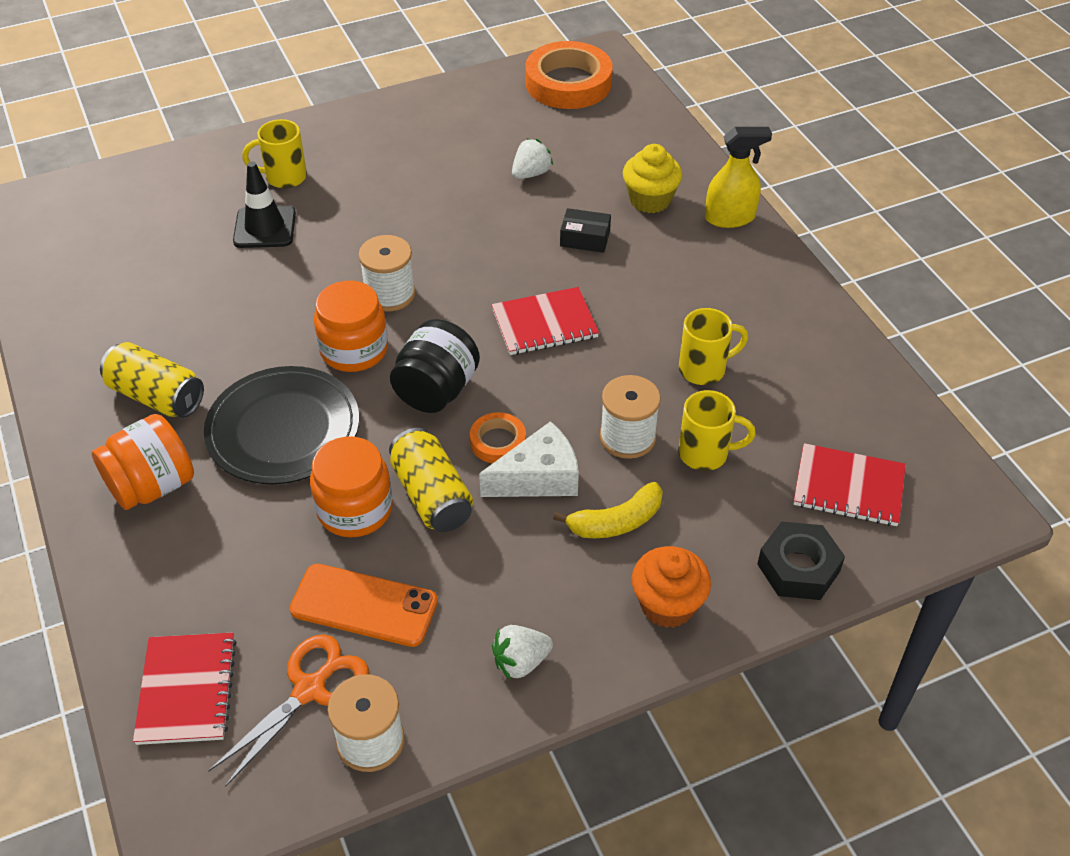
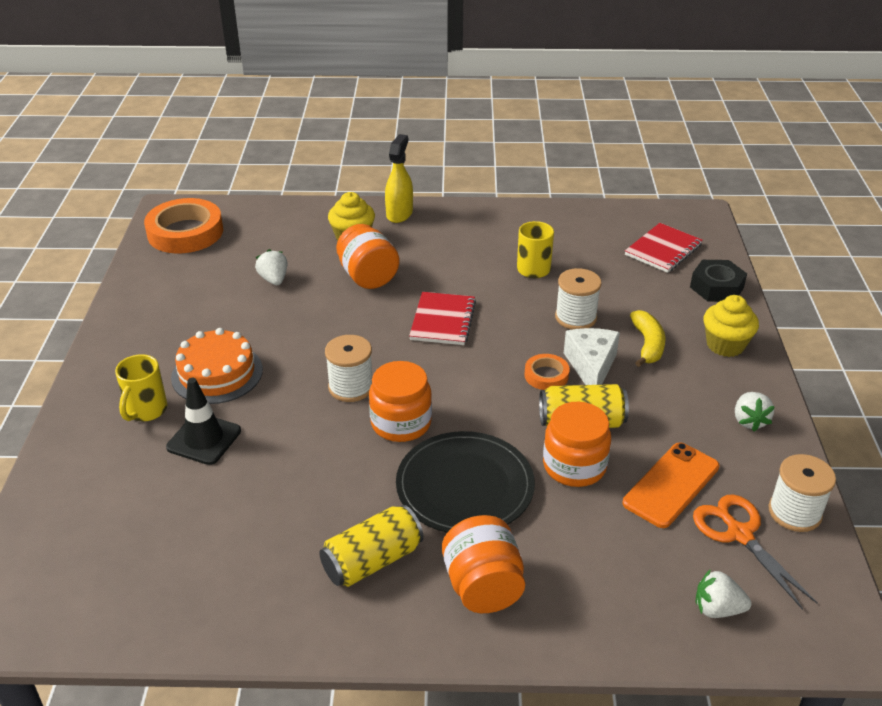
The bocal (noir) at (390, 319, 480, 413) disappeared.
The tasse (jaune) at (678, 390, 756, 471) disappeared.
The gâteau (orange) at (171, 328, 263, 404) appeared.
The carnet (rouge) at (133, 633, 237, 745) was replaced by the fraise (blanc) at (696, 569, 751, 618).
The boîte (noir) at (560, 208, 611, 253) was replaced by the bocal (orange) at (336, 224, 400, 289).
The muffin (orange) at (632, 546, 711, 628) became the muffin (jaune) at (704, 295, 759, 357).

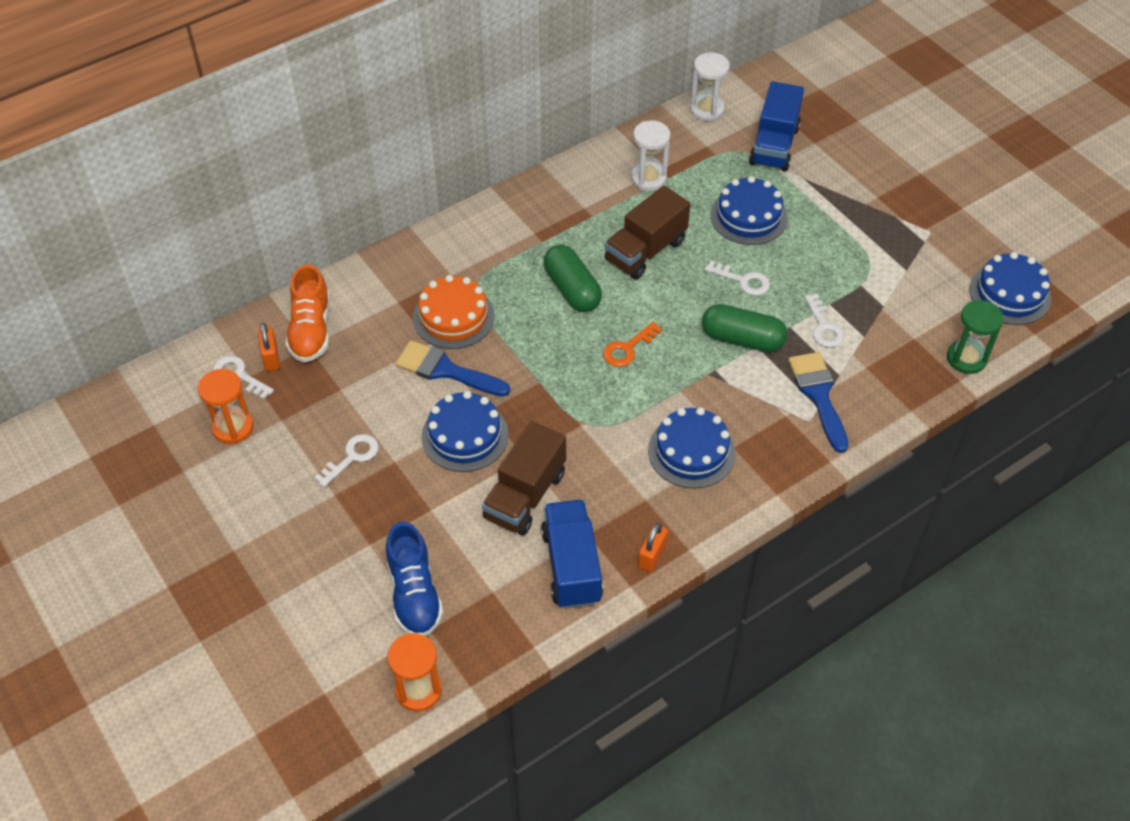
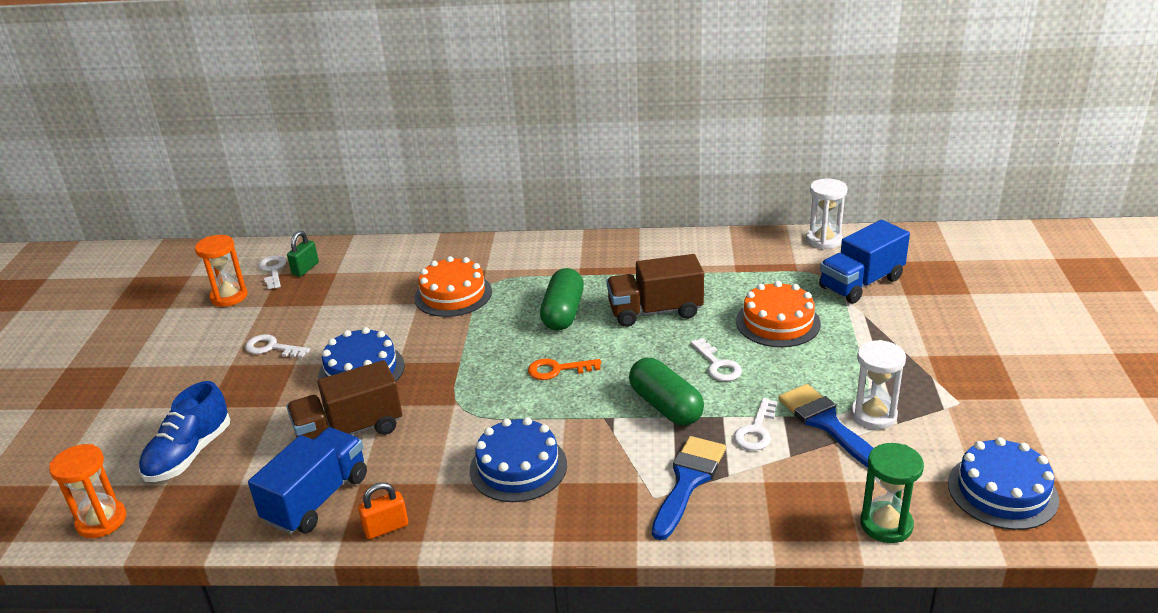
The chaussure (orange) at (285, 264, 330, 363) disappeared.
The pinceau (bleu) moved from (395, 340, 510, 397) to (778, 384, 874, 467).
The sablier (blanc) moved from (631, 120, 671, 191) to (851, 340, 906, 429).
The cadenas (orange) at (258, 323, 280, 371) became the cadenas (vert) at (287, 231, 319, 277).
The gâteau (bleu) at (710, 176, 788, 245) became the gâteau (orange) at (736, 281, 821, 347).
The clé (blanc) at (314, 434, 379, 487) turned 150 degrees counterclockwise.

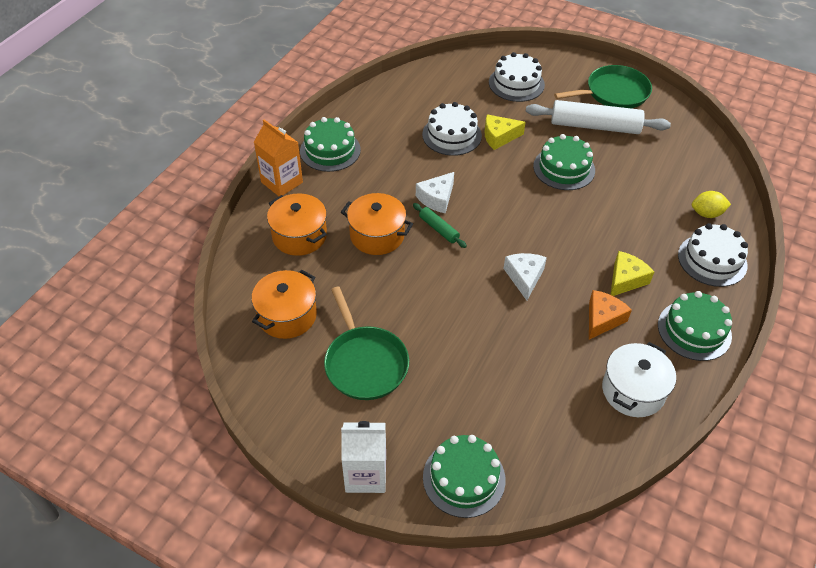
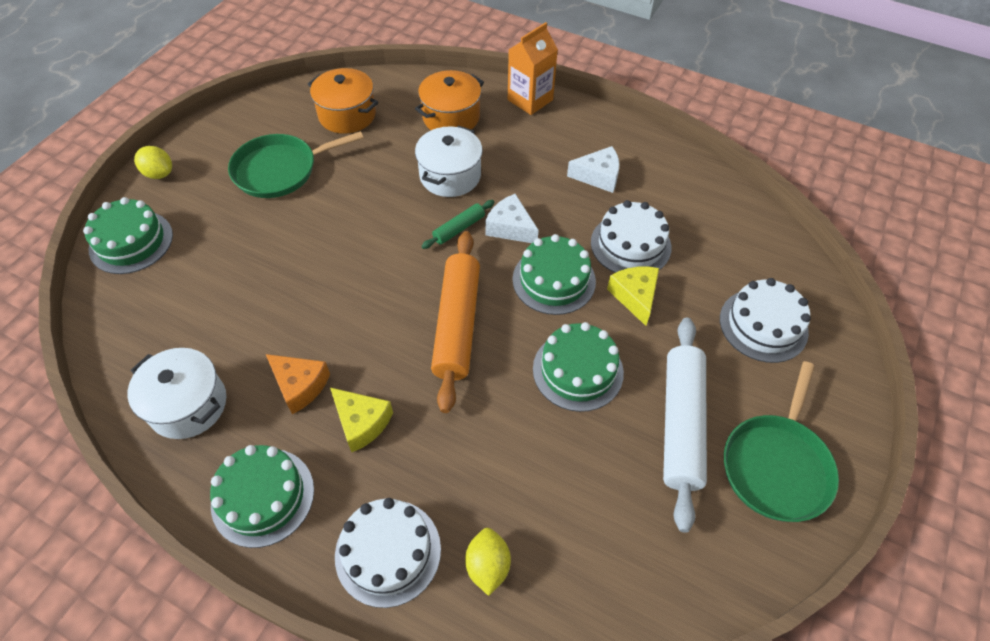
The rouleau à pâtisserie (orange) at (431, 231, 480, 413) appeared.
The gâteau (vert) moved from (300, 117, 361, 172) to (512, 234, 596, 315).
The fromage (blanc) moved from (503, 253, 547, 300) to (567, 146, 620, 193).
The brique de lait (blanc) at (341, 421, 386, 493) was replaced by the citron (jaune) at (134, 146, 172, 179).
The marmite (orange) at (341, 193, 413, 255) became the marmite (blanc) at (415, 126, 483, 197).
The poêle (vert) at (554, 65, 652, 109) turned 45 degrees clockwise.

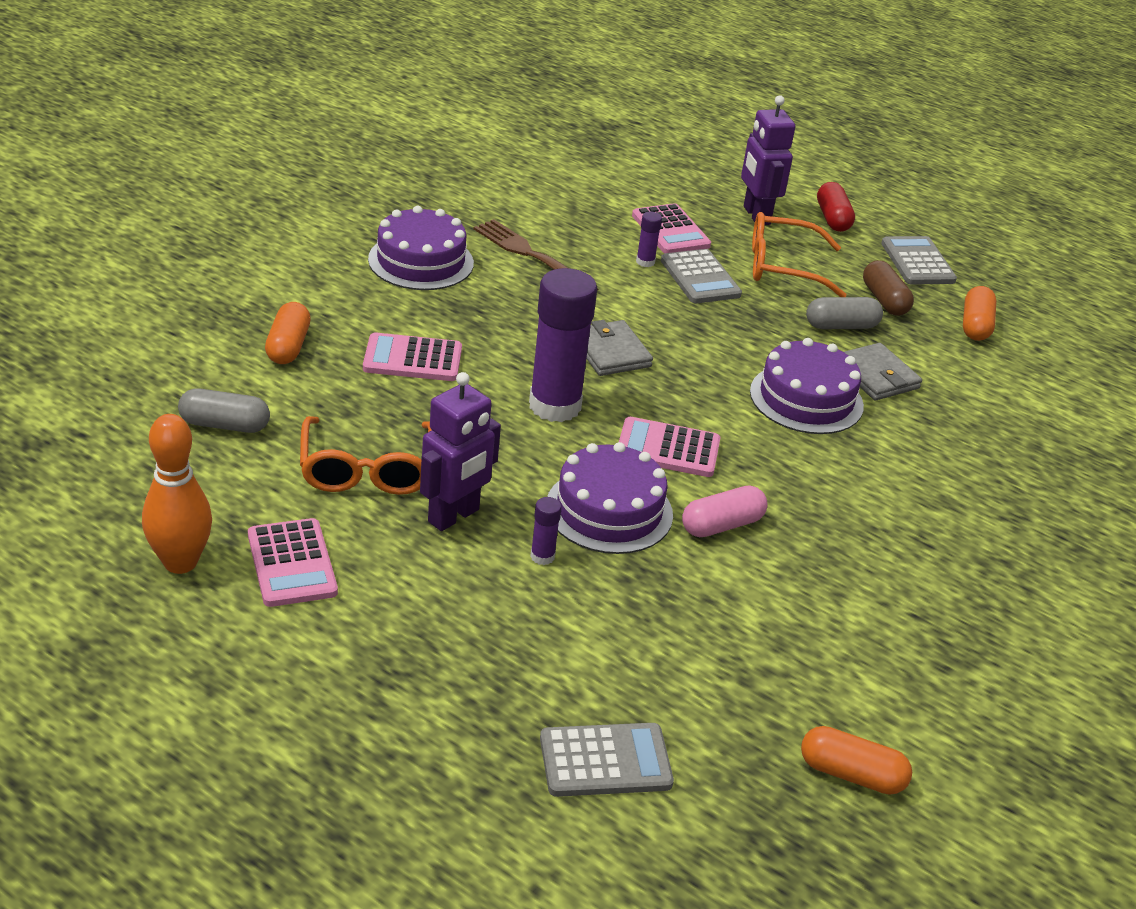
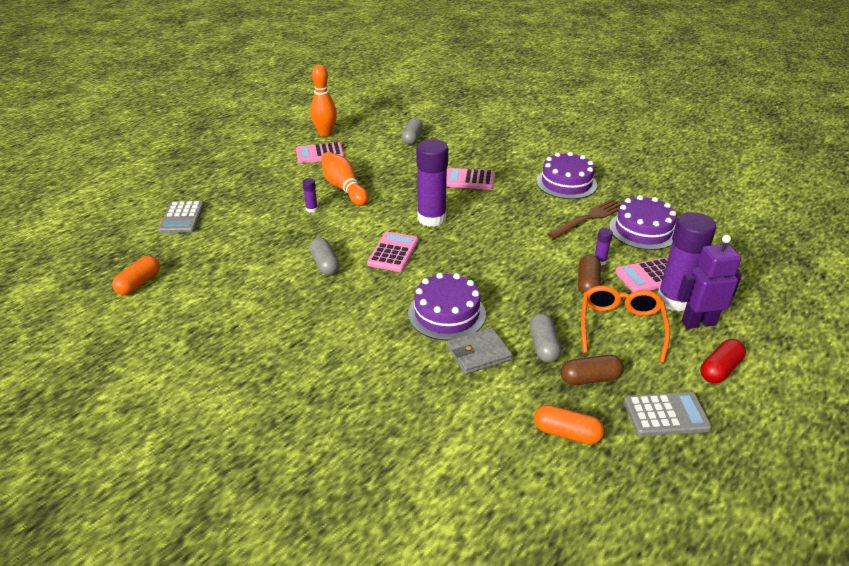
The gélule (orange) at (265, 302, 311, 364) disappeared.
The lunettes (orange) at (300, 416, 432, 495) disappeared.
The portefeuille (gris) at (586, 320, 653, 376) disappeared.
The bâton de colle (violet) at (658, 212, 716, 312) appeared.
The gâteau (violet) moved from (547, 442, 673, 554) to (609, 195, 676, 250).
The robot (violet) at (420, 372, 501, 531) was replaced by the quille (orange) at (321, 152, 368, 206).
The calculatrice (gris) at (661, 249, 742, 303) was replaced by the gélule (marron) at (578, 255, 601, 294).
The gélule (rose) at (682, 485, 768, 537) became the gélule (gris) at (309, 237, 340, 276).
The calculatrice (rose) at (363, 332, 462, 381) turned 90 degrees counterclockwise.
The gélule (rouge) at (817, 182, 855, 232) turned 45 degrees counterclockwise.

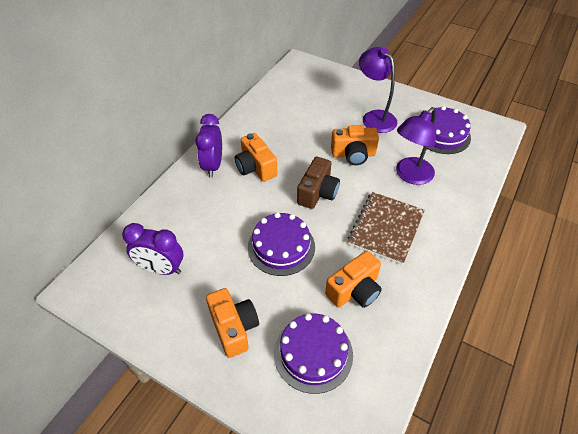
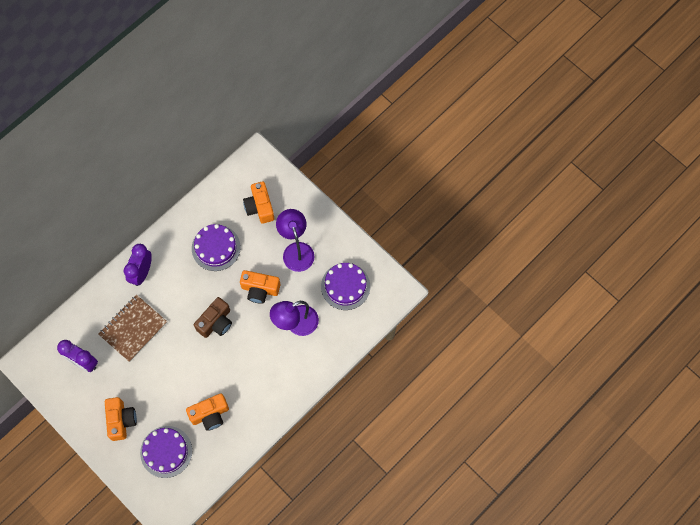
The appareil photo (orange) moved from (235, 133, 277, 182) to (243, 181, 274, 224).
The gâteau (violet) moved from (248, 212, 315, 276) to (192, 224, 241, 271).
The carnet (marron) moved from (348, 192, 425, 265) to (98, 295, 167, 362).

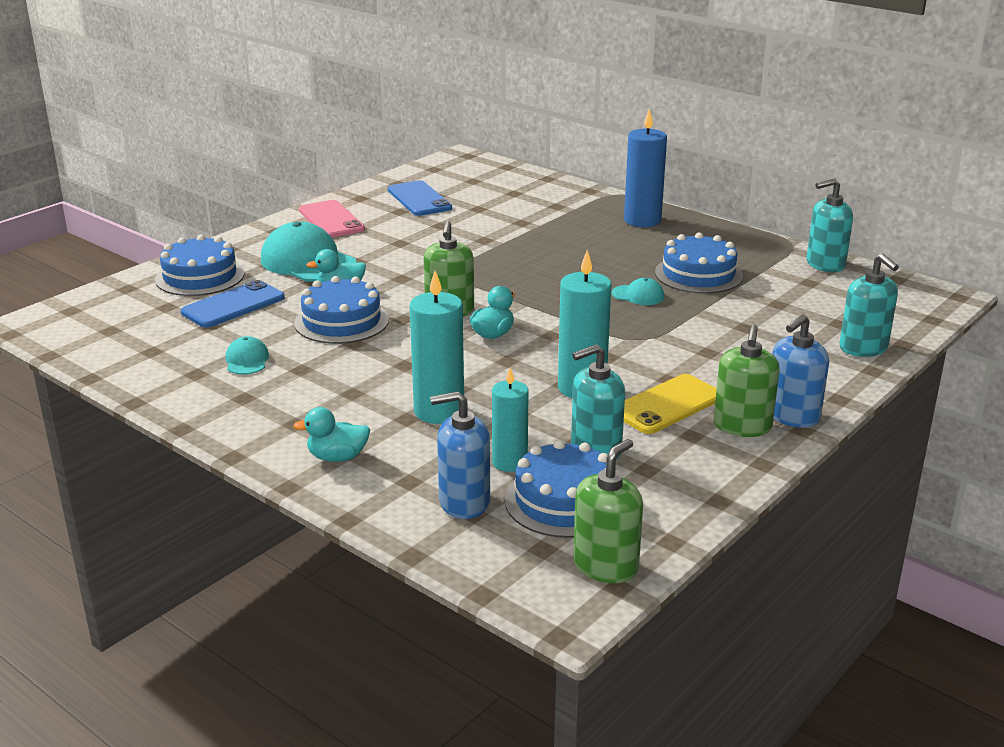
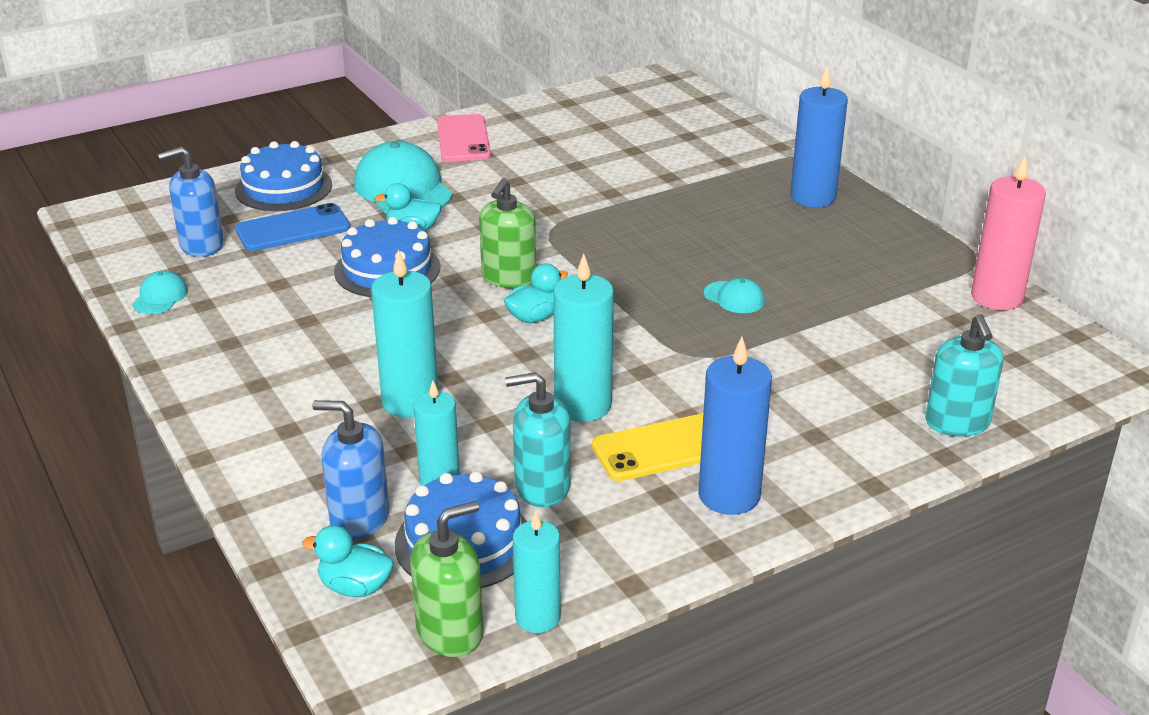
The téléphone (bleu) at (388, 180, 452, 216) disappeared.
The gâteau (bleu) at (655, 232, 743, 294) disappeared.
The bougie (turquoise) at (513, 511, 561, 633) appeared.
The casquette (turquoise) moved from (225, 336, 269, 374) to (132, 271, 188, 314).
The canard (turquoise) moved from (293, 407, 370, 462) to (302, 525, 394, 597).
The distributeur de savon (bleu) moved from (772, 314, 829, 428) to (158, 147, 224, 257).
The distributeur de savon (vert) at (714, 324, 780, 437) was replaced by the bougie (bleu) at (698, 337, 772, 515).
The distributeur de savon (turquoise) at (807, 178, 853, 272) was replaced by the bougie (rose) at (971, 156, 1046, 310).

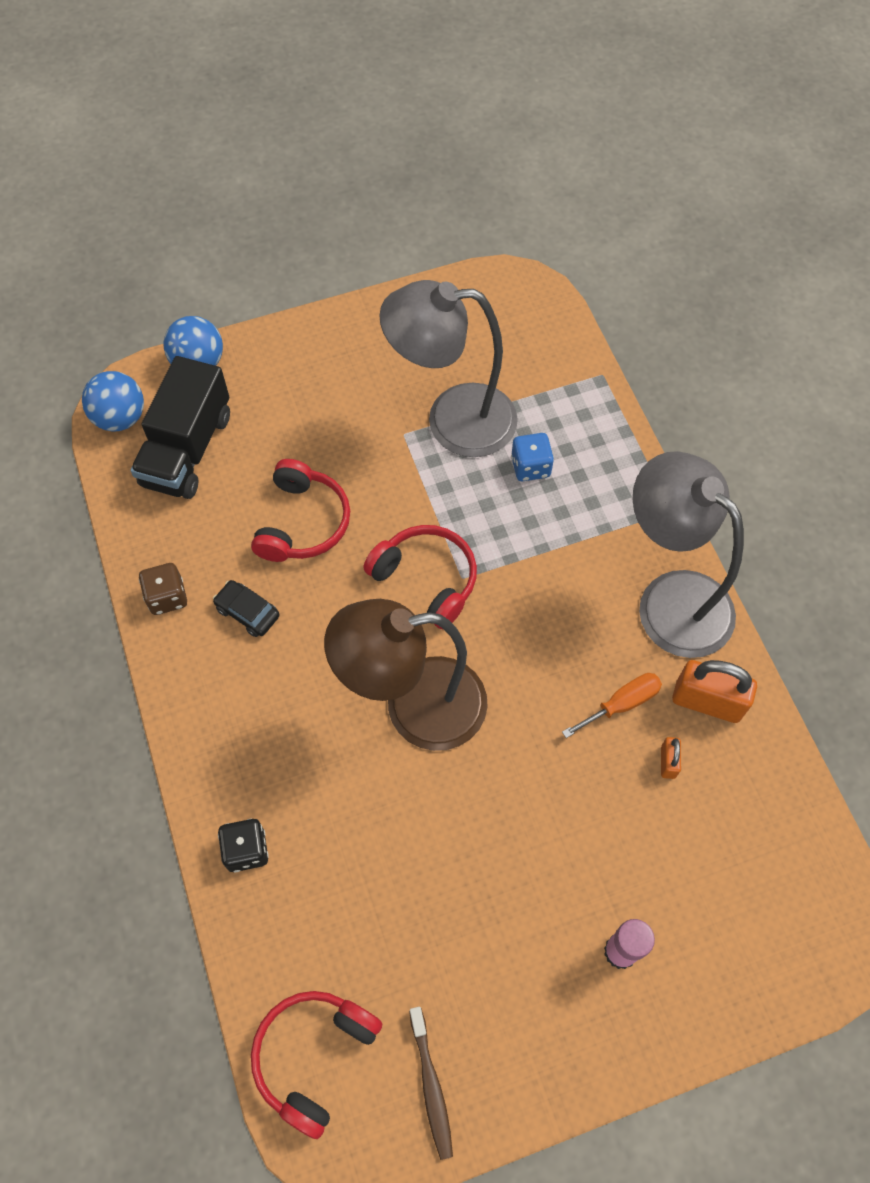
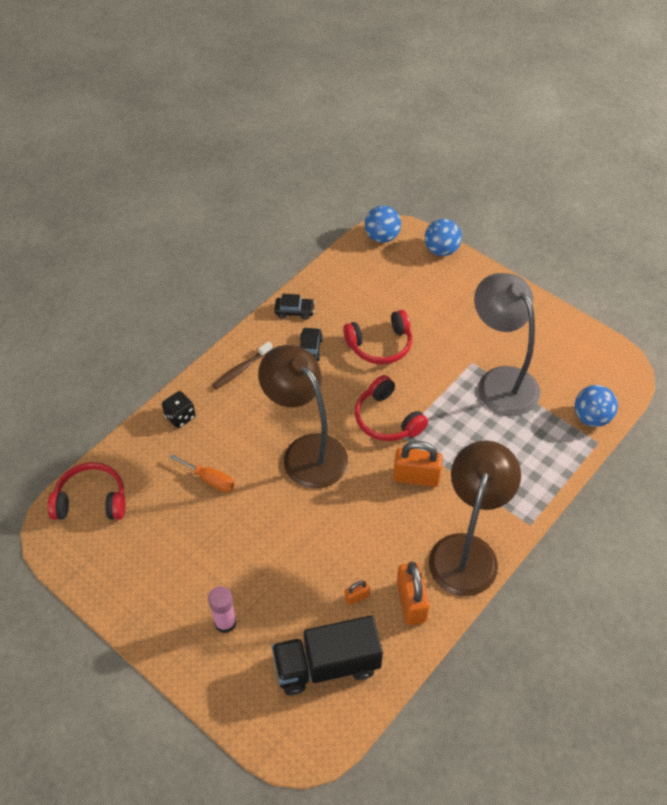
The dé (bleu) at (511, 433, 554, 481) disappeared.
The cadenas (orange) at (393, 441, 443, 487) appeared.
The balle (bleu) at (575, 385, 618, 427) appeared.
The camion (noir) moved from (130, 356, 230, 499) to (272, 615, 383, 695).
The brosse à dents (marron) moved from (409, 1007, 453, 1160) to (212, 341, 272, 389).
The tournevis (orange) moved from (562, 673, 662, 738) to (169, 454, 234, 492).
The dé (marron) at (139, 563, 187, 615) was replaced by the voiture (noir) at (274, 294, 315, 320).
The lampe (gris) at (632, 451, 744, 658) became the lampe (marron) at (429, 441, 521, 596).
The casque audio (rouge) at (363, 525, 477, 629) turned 135 degrees clockwise.

